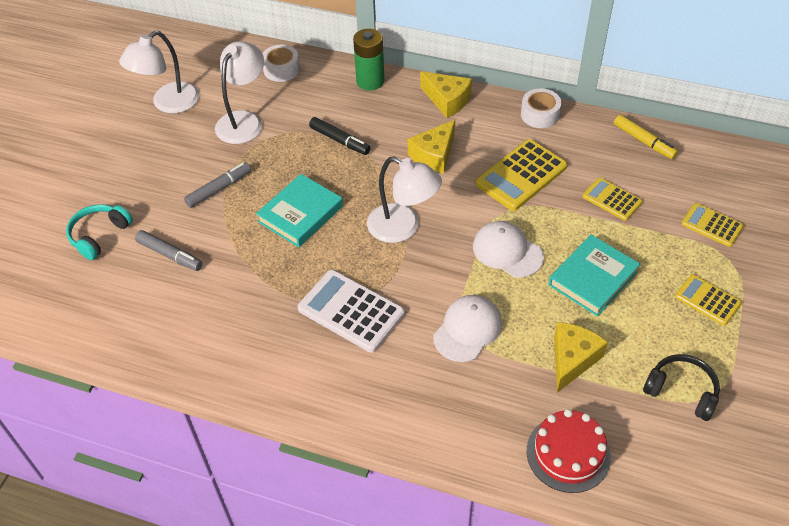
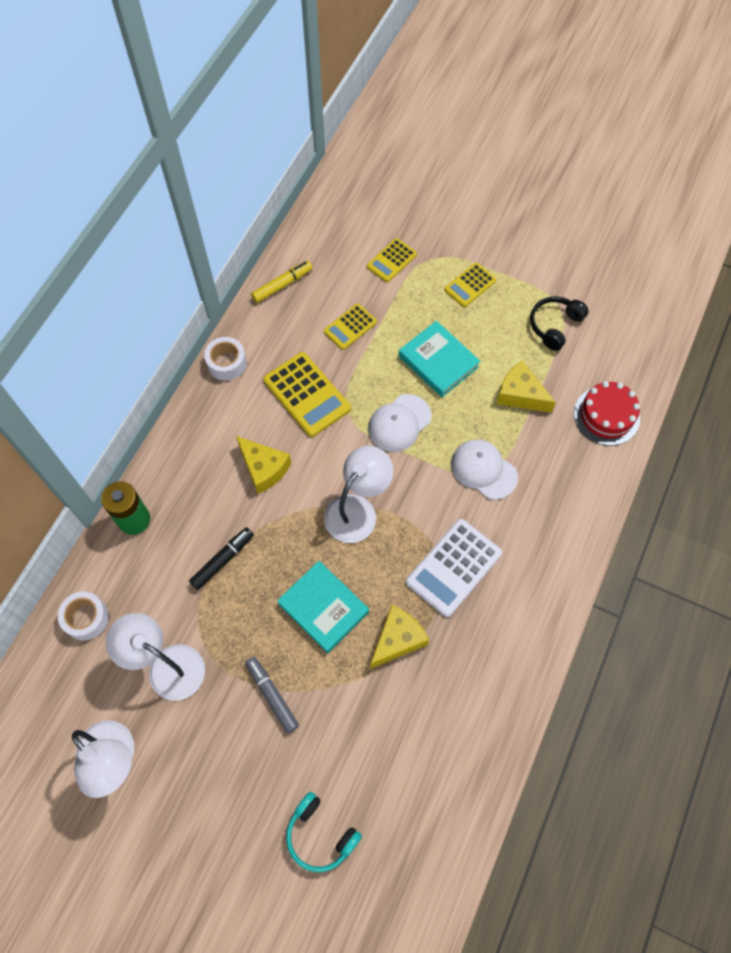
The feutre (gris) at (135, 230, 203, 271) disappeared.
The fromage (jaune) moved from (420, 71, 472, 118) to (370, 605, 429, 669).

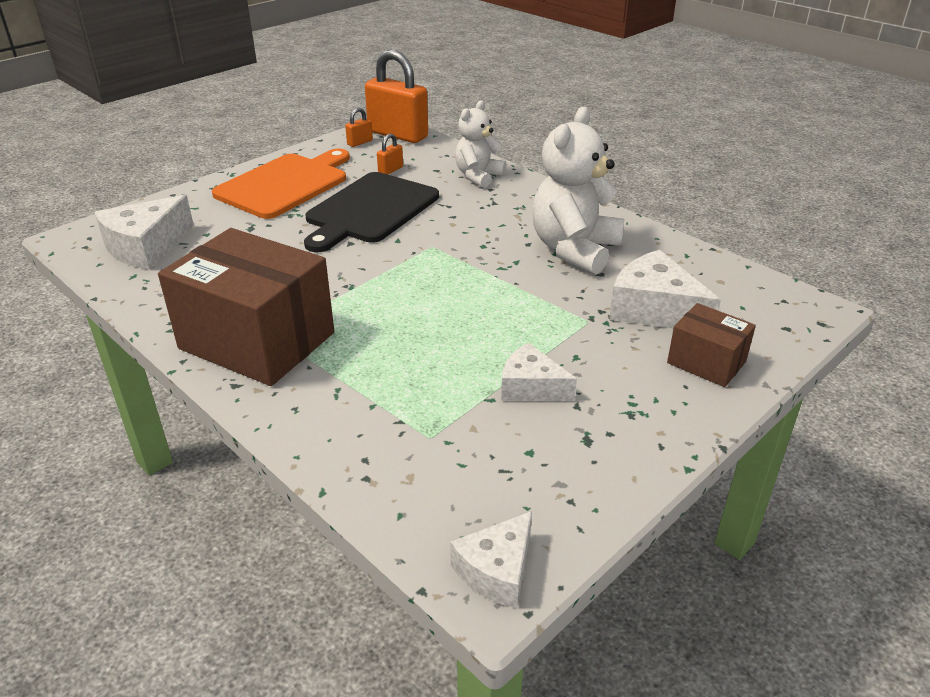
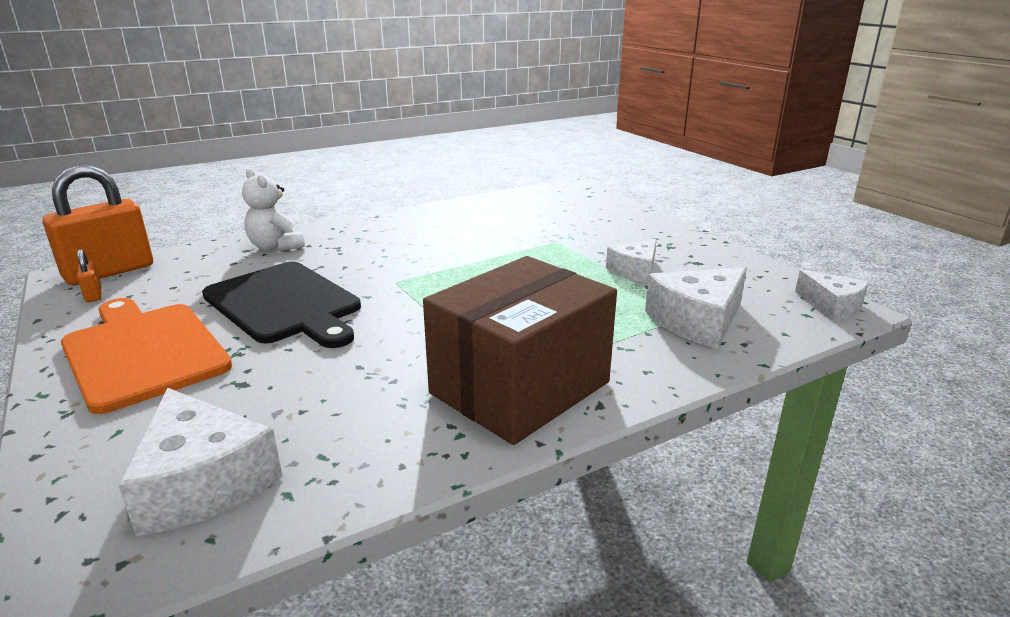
The cadenas (orange) at (377, 134, 403, 174) disappeared.
The ours en peluche (blanc) at (532, 107, 624, 274) disappeared.
The boîte (marron) at (667, 303, 756, 387) disappeared.
The fromage (blanc) moved from (609, 250, 721, 329) to (645, 267, 747, 349).

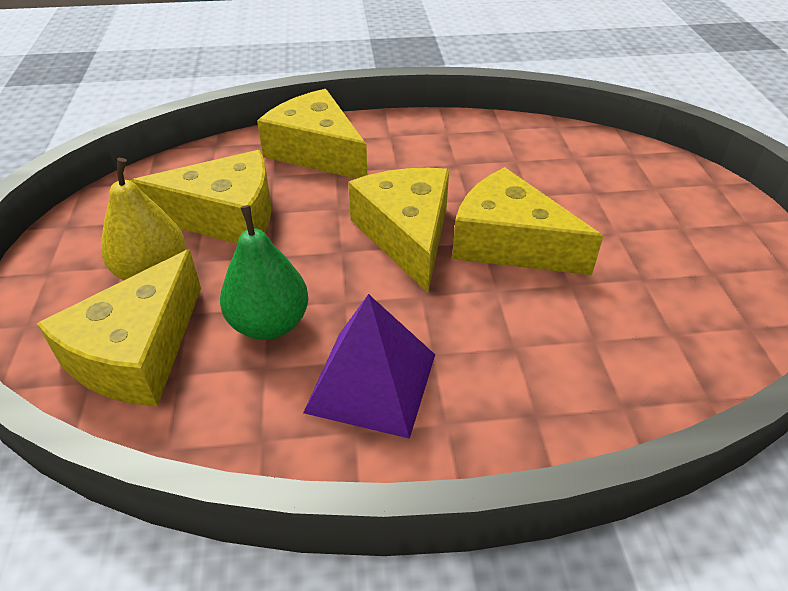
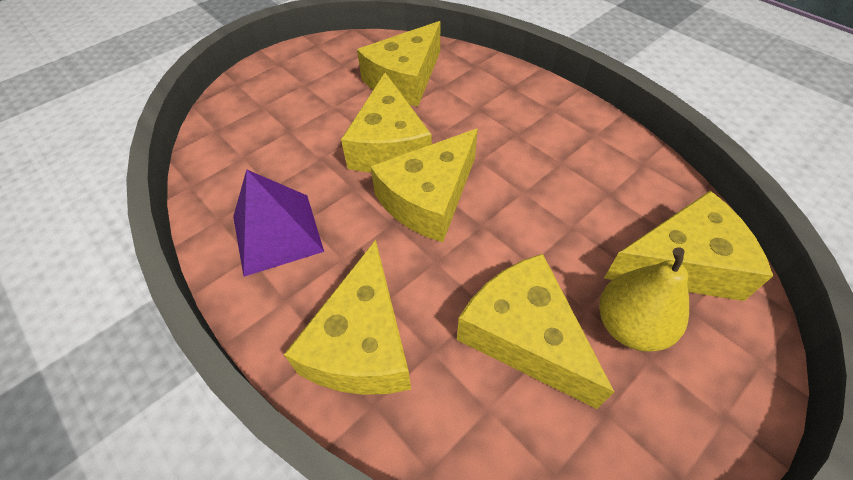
The poire (vert) at (220, 205, 309, 340) disappeared.
The fromage (jaune) at (357, 21, 440, 106) appeared.
The pyramide (violet) moved from (303, 294, 435, 439) to (233, 169, 324, 277).

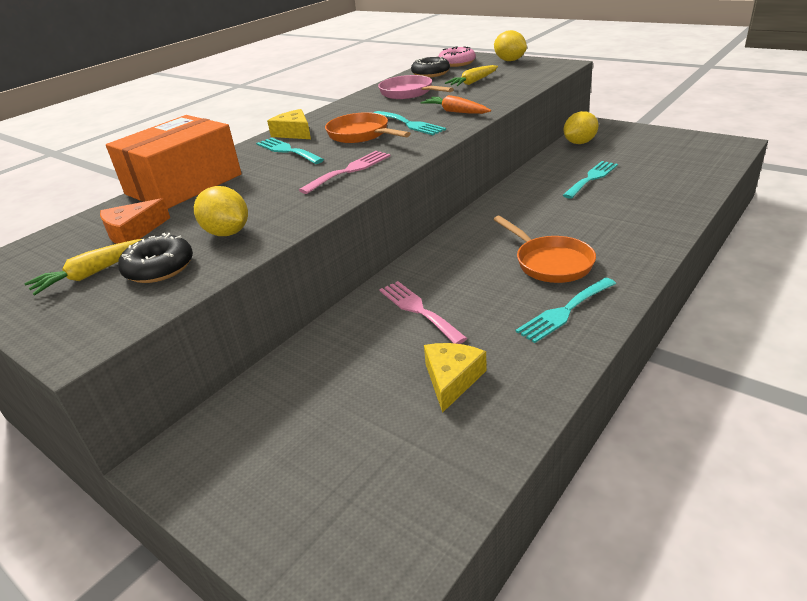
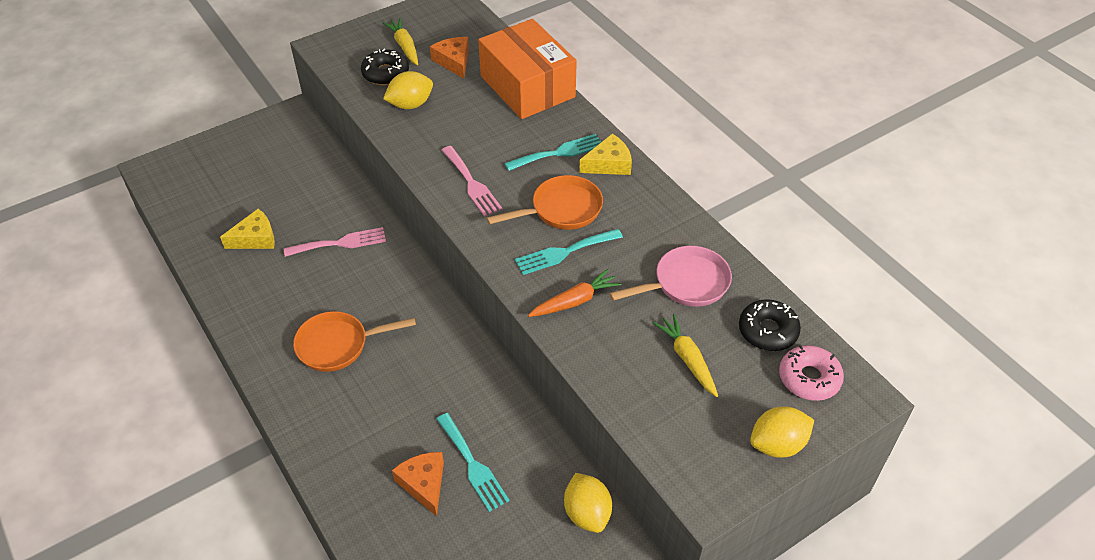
The fourchette (turquoise) at (516, 277, 616, 343) disappeared.
The fromage (orange) at (392, 452, 444, 516) appeared.
The fromage (jaune) at (424, 343, 487, 413) turned 60 degrees counterclockwise.

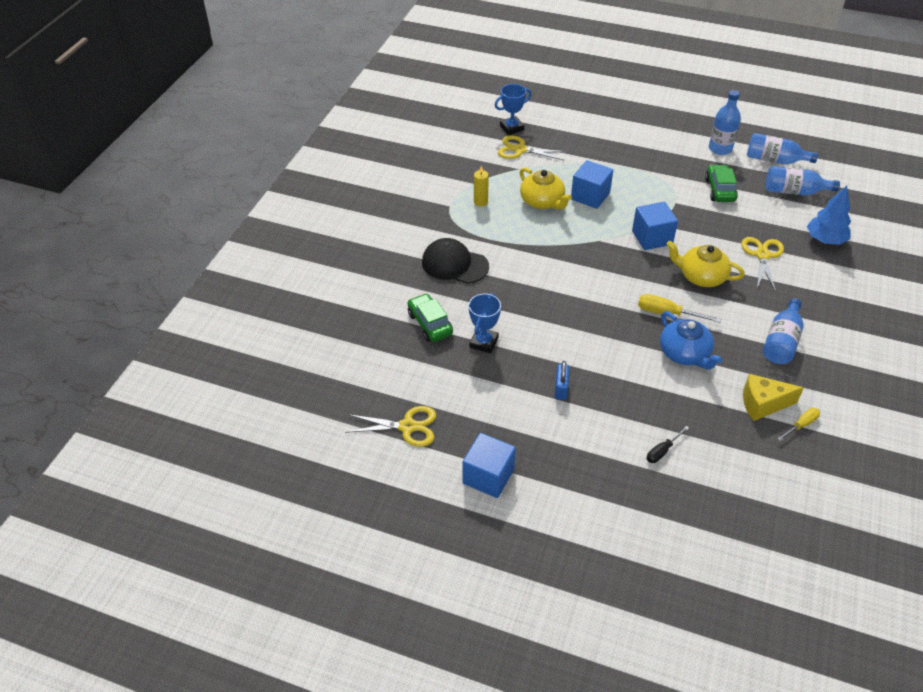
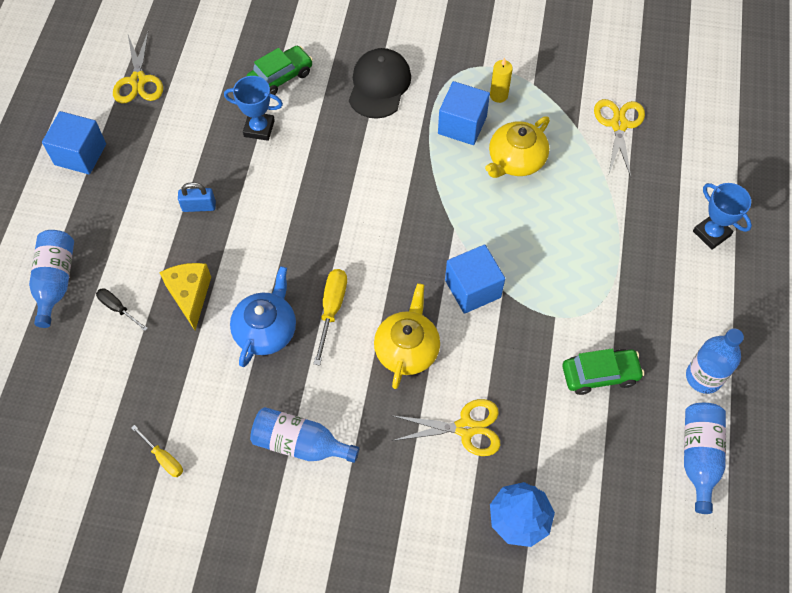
The trophée (bleu) moved from (495, 84, 532, 135) to (693, 183, 752, 250).
The cube (bleu) moved from (571, 160, 613, 209) to (438, 81, 490, 145).
The fromage (jaune) moved from (743, 374, 804, 421) to (159, 263, 211, 330).
The bouteille (bleu) moved from (765, 166, 840, 196) to (29, 230, 74, 328).
The théière (bleu) at (660, 311, 722, 370) turned 150 degrees clockwise.

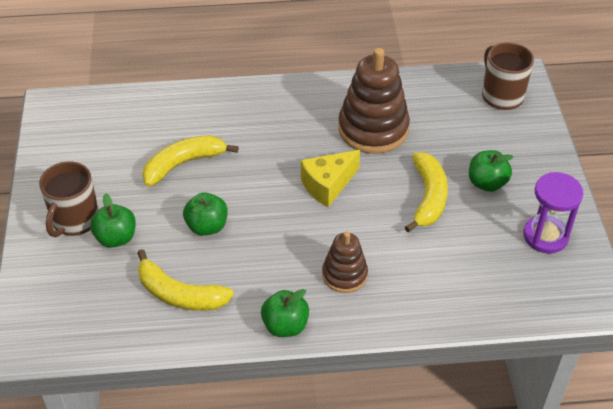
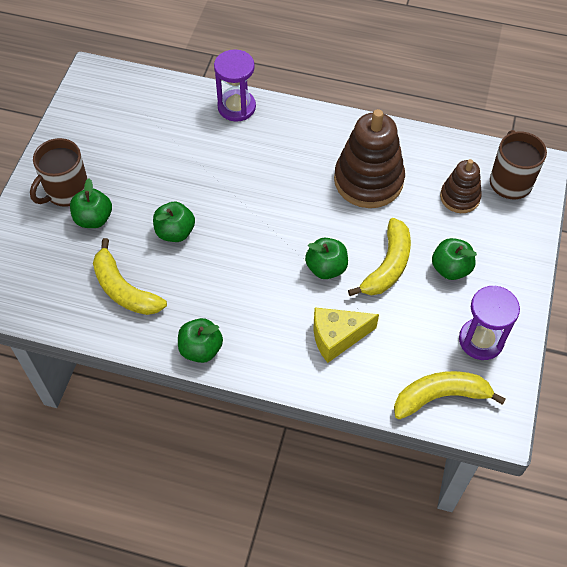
The sablier (violet) at (214, 49, 256, 121) appeared.
The pomme (vert) at (305, 238, 348, 279) appeared.
The banane (jaune) moved from (142, 135, 239, 187) to (394, 371, 506, 419).
The fromage (jaune) moved from (301, 150, 360, 207) to (314, 307, 379, 363).
The jouet à empiler (marron) moved from (322, 231, 368, 293) to (440, 159, 482, 213).

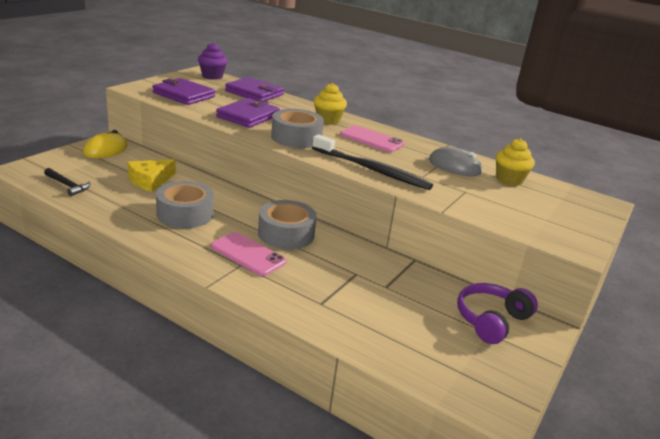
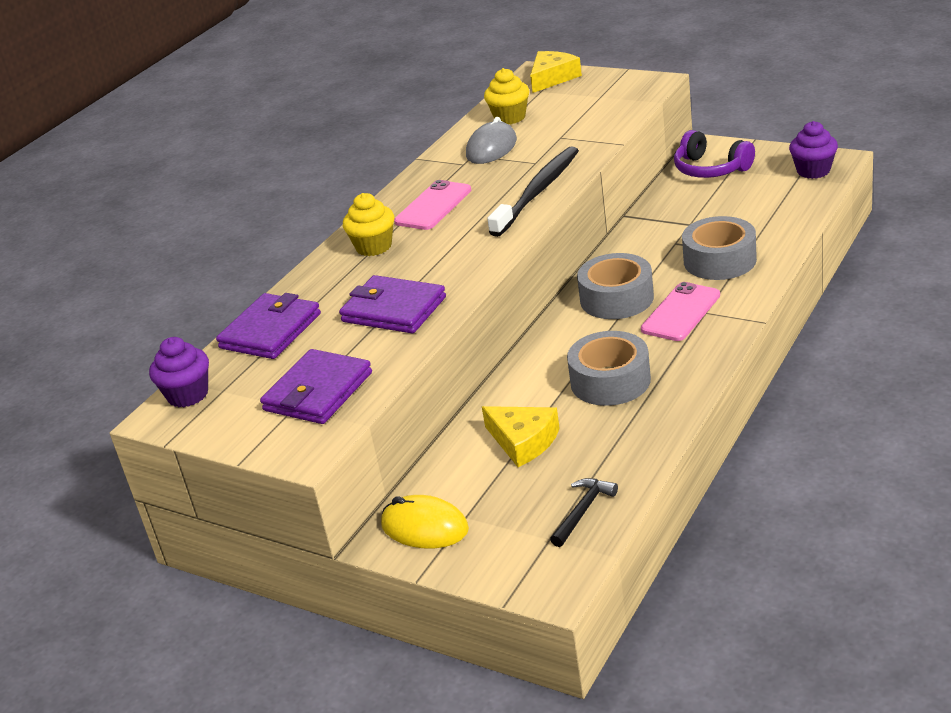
The fromage (jaune) at (530, 51, 582, 93) appeared.
The muffin (violet) at (789, 121, 838, 179) appeared.
The ruban adhésif (gris) moved from (271, 109, 324, 148) to (682, 216, 757, 280).

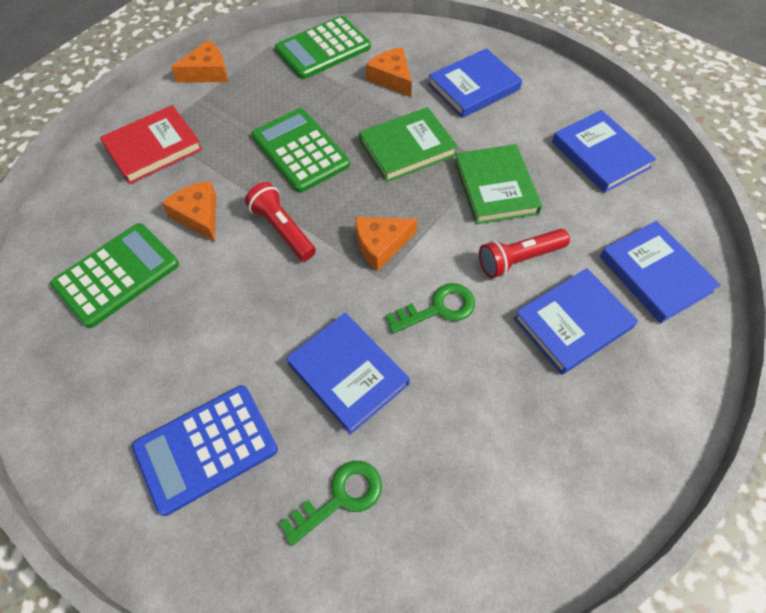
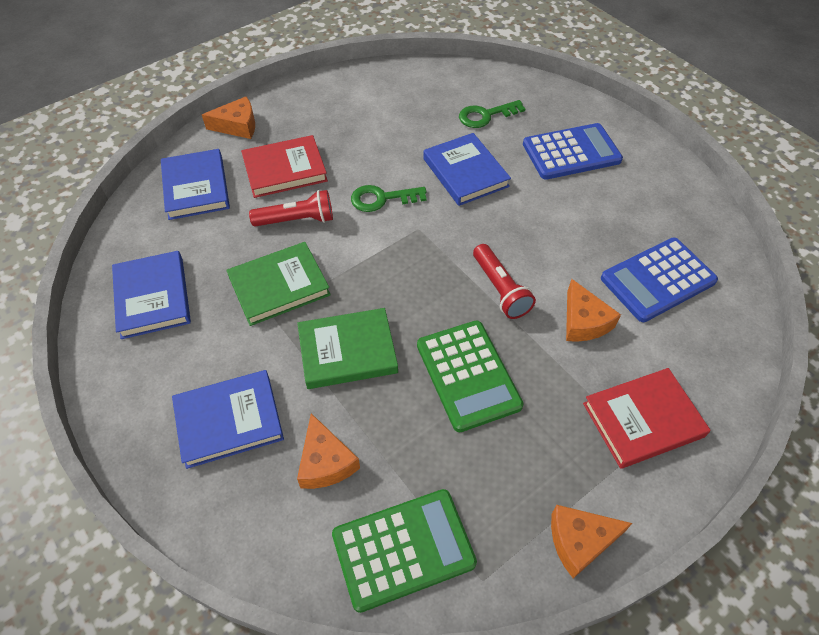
The fromage (orange) moved from (356, 217, 417, 271) to (202, 96, 255, 139).
The calculatrice (vert) at (50, 223, 179, 328) became the calculatrice (bleu) at (601, 238, 718, 322).
The livre (bleu) at (513, 268, 638, 375) became the livre (rouge) at (241, 135, 328, 198).
The livre (vert) at (455, 144, 542, 225) turned 60 degrees clockwise.

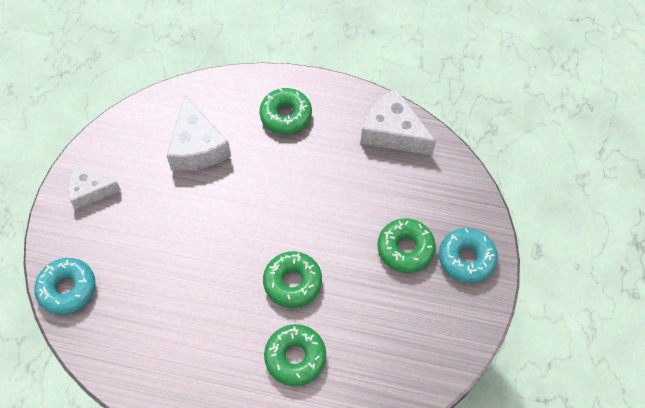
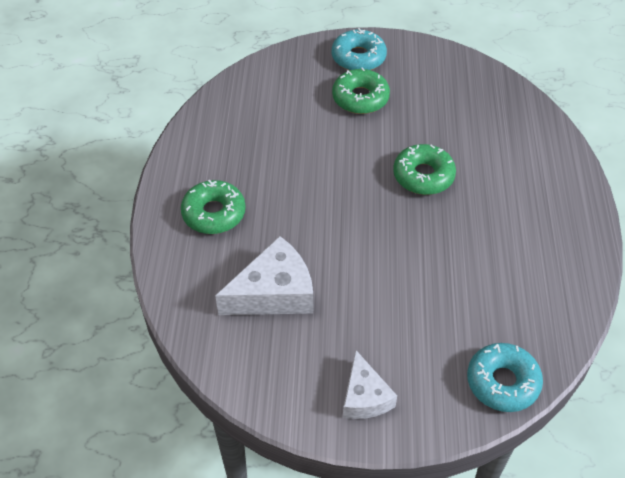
The beignet (vert) at (264, 324, 326, 386) disappeared.
The fromage (blanc) at (361, 88, 436, 156) disappeared.

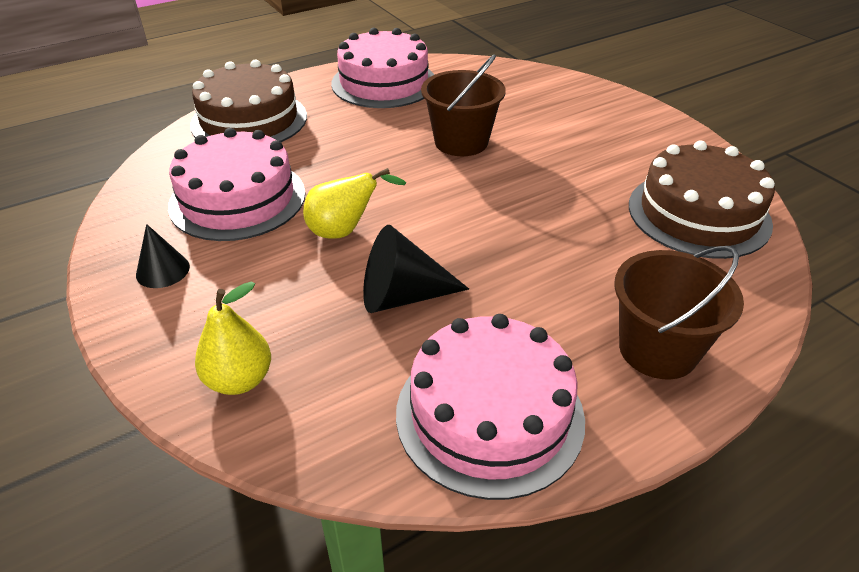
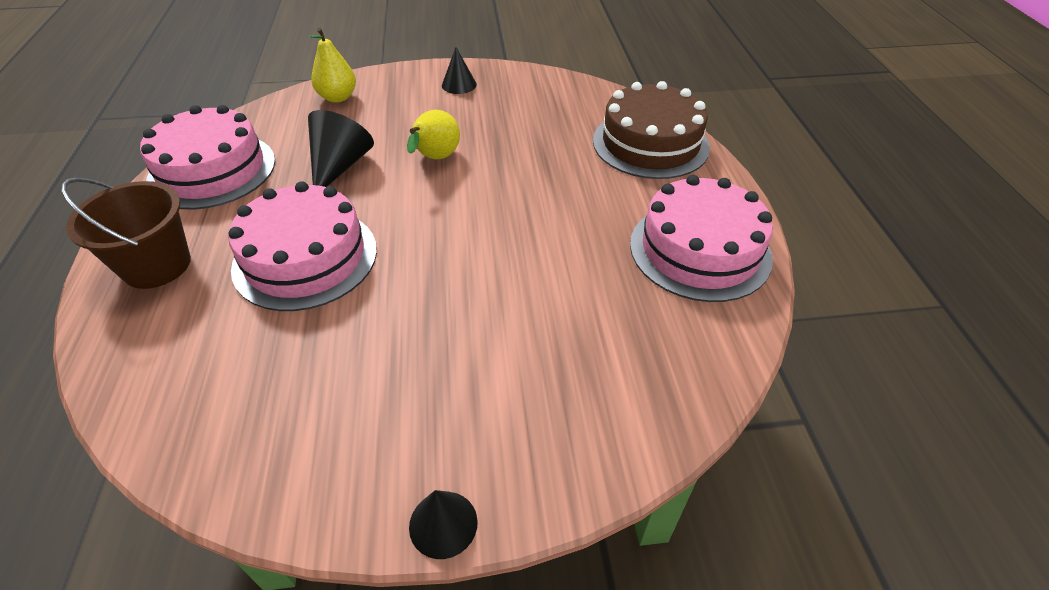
The seau (marron) at (421, 54, 506, 156) disappeared.
The gâteau (marron) at (629, 140, 775, 259) disappeared.
The cône (noir) at (409, 490, 478, 559) appeared.
The gâteau (rose) moved from (168, 128, 305, 241) to (228, 181, 377, 311).

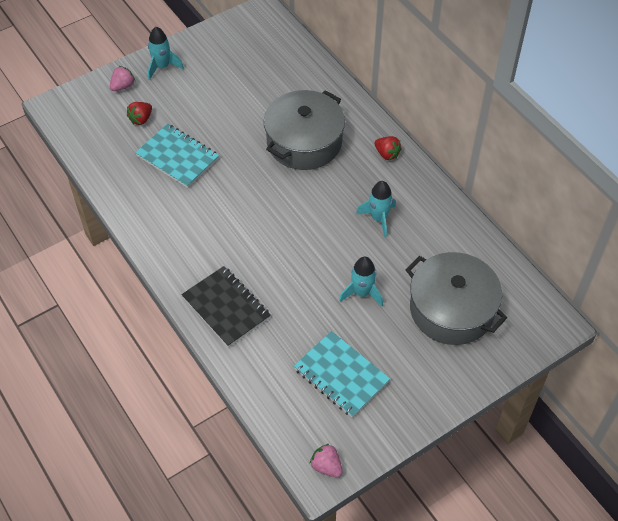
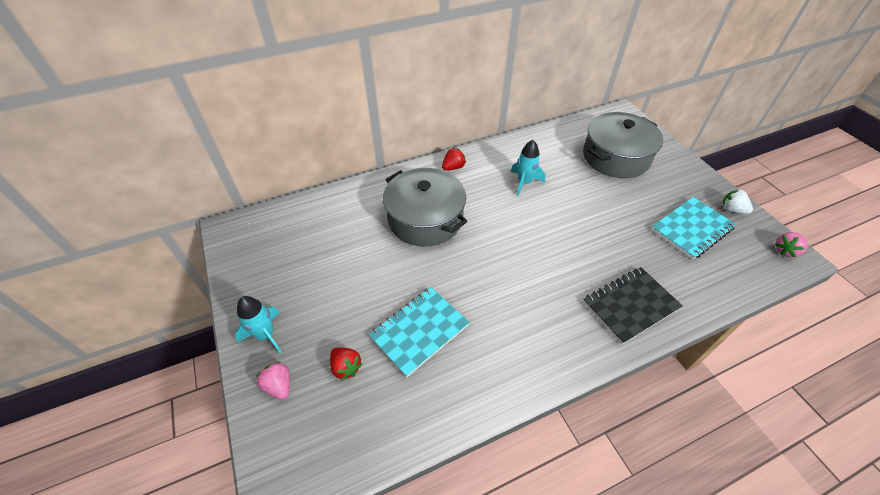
The fusée (turquoise) at (339, 257, 383, 306) disappeared.
The fraise (blanc) at (722, 189, 753, 214) appeared.

